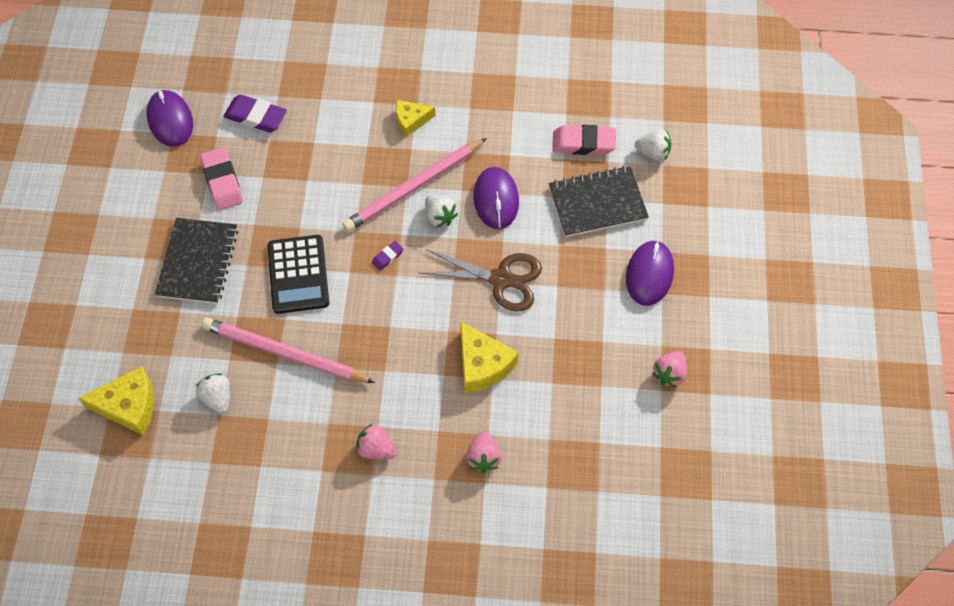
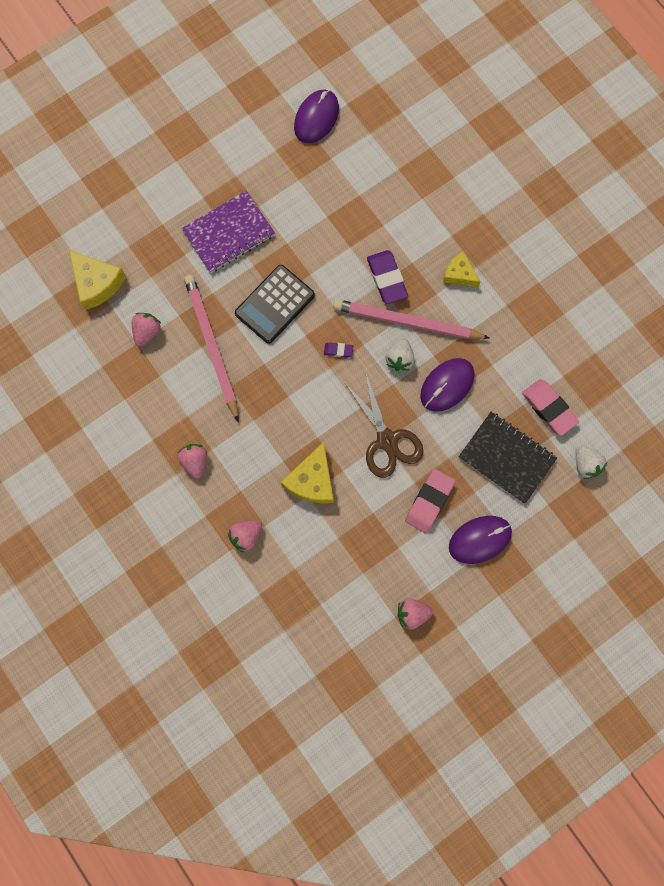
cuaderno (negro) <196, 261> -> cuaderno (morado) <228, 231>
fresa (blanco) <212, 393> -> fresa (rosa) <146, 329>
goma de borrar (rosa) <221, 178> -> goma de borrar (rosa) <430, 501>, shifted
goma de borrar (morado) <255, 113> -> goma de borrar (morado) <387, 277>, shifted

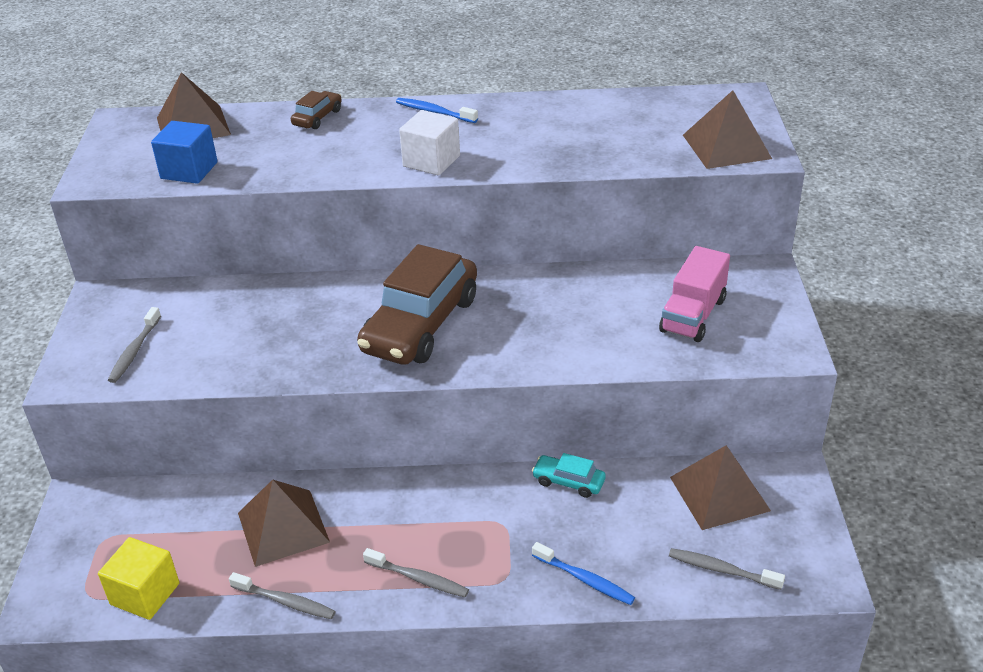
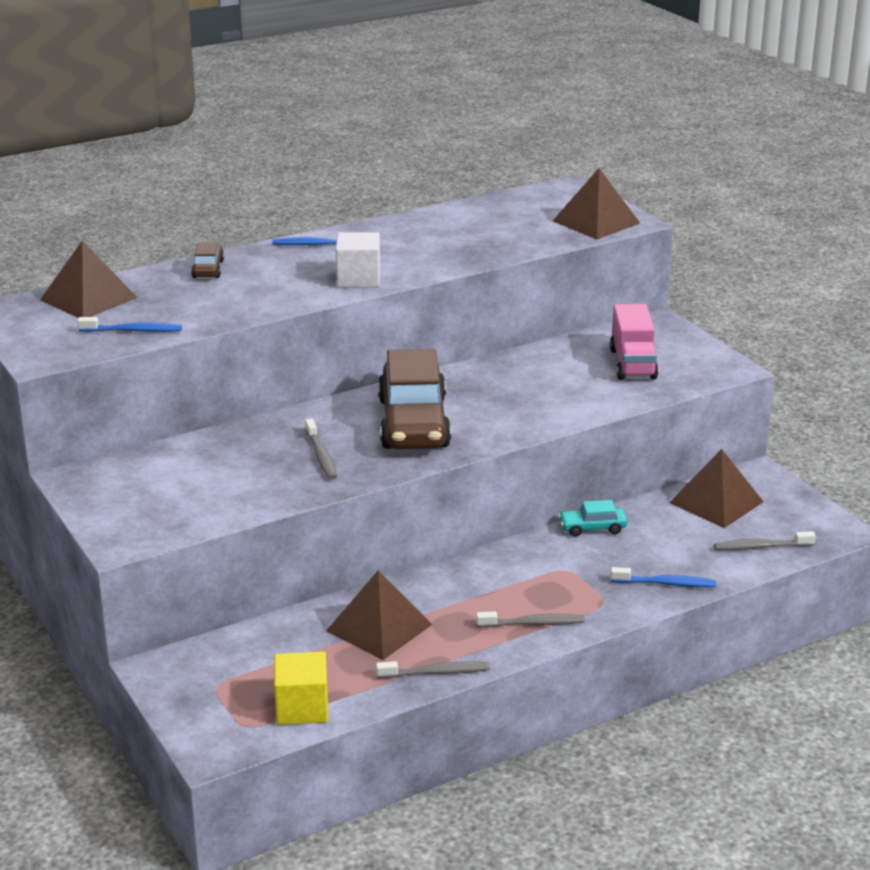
cepillo de dientes (gris) <134, 345> -> cepillo de dientes (gris) <321, 449>, shifted
cubo (azul) <184, 152> -> cepillo de dientes (azul) <129, 324>

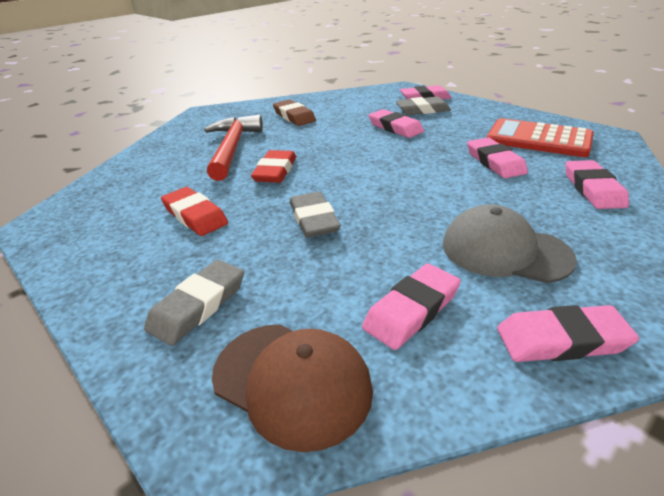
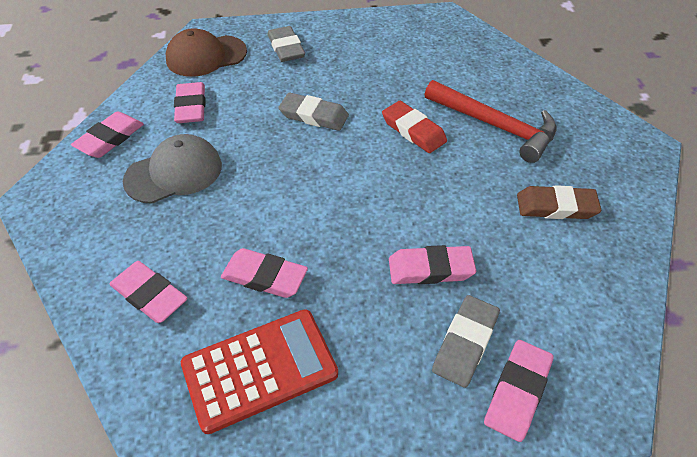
goma de borrar (rojo) <194, 211> -> none

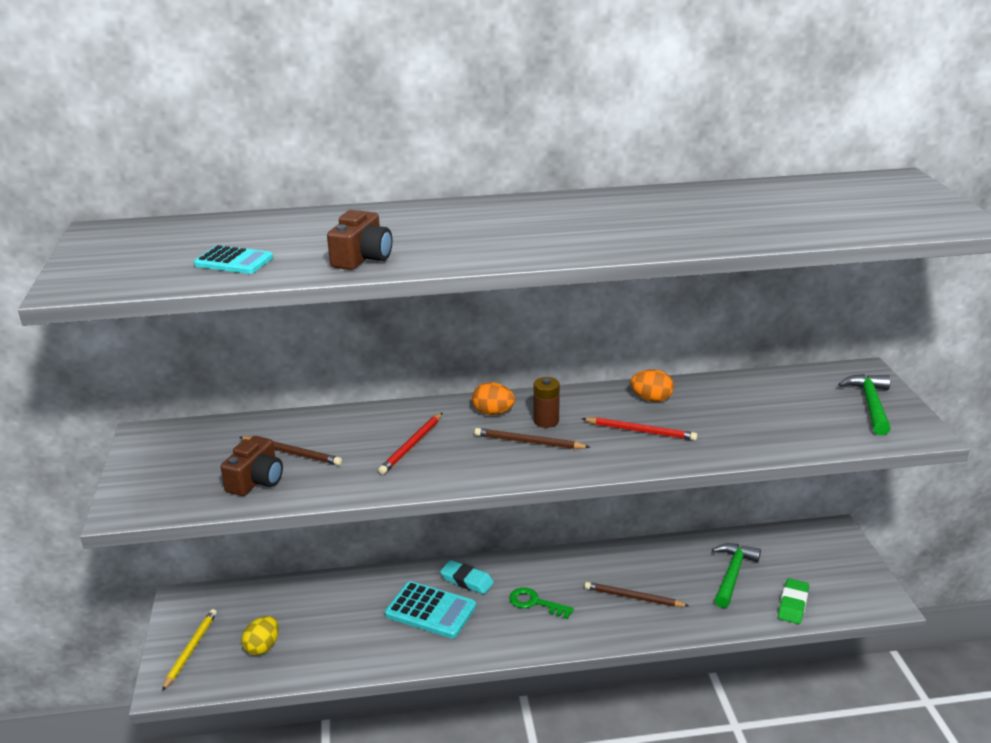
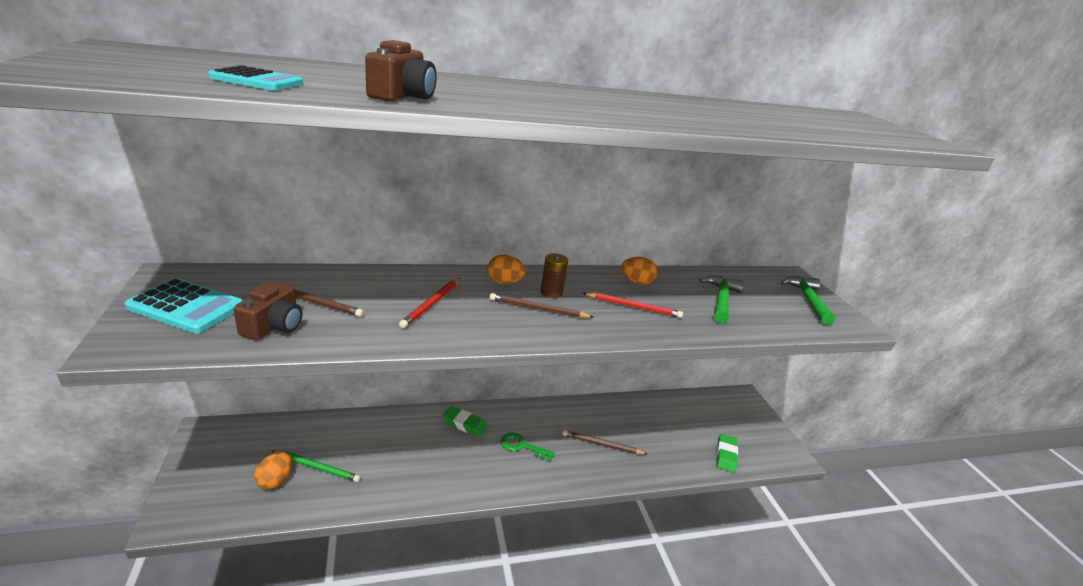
lápiz (amarillo) <189, 650> -> none
huevo (amarillo) <260, 635> -> huevo (naranja) <273, 470>
calculadora (turquesa) <430, 609> -> calculadora (turquesa) <184, 305>, shifted
goma de borrar (turquesa) <467, 577> -> goma de borrar (verde) <464, 421>
martillo (verde) <736, 575> -> martillo (verde) <722, 299>, shifted
none -> lápiz (verde) <317, 466>

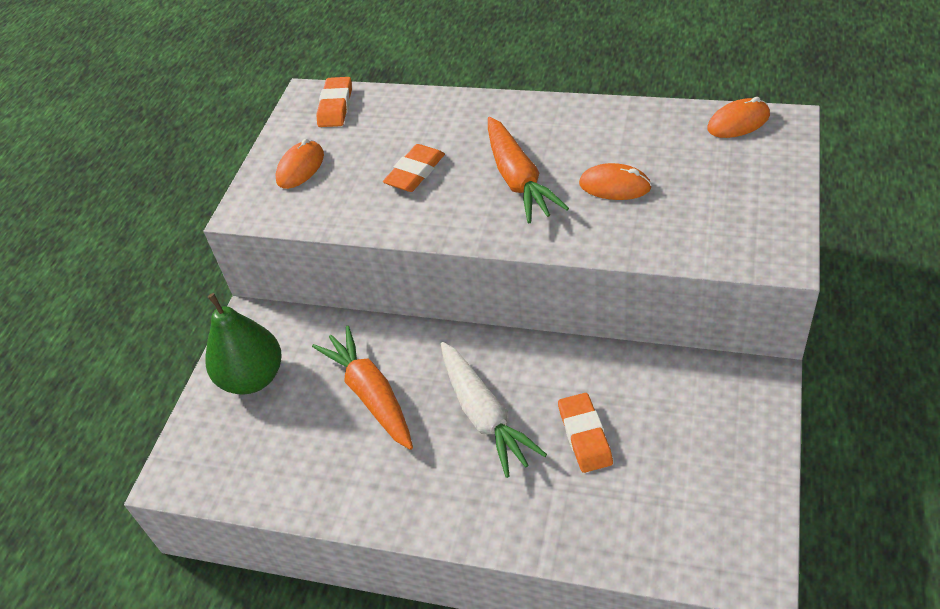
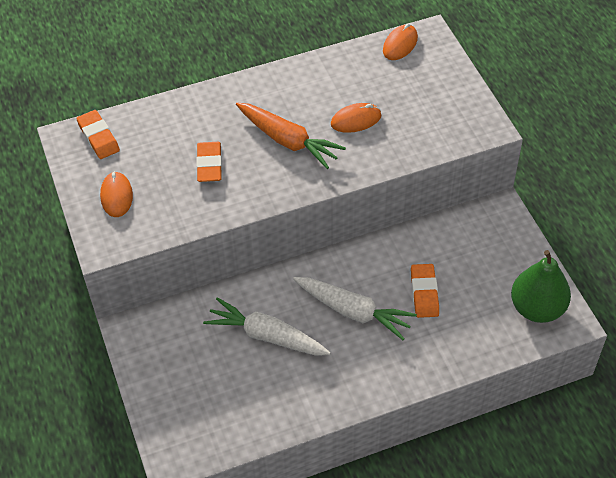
pera (verde) <244, 343> -> pera (verde) <541, 286>, shifted
zanahoria (naranja) <362, 388> -> zanahoria (blanco) <267, 326>
goma de borrar (naranja) <585, 433> -> goma de borrar (naranja) <425, 291>, 45 degrees clockwise

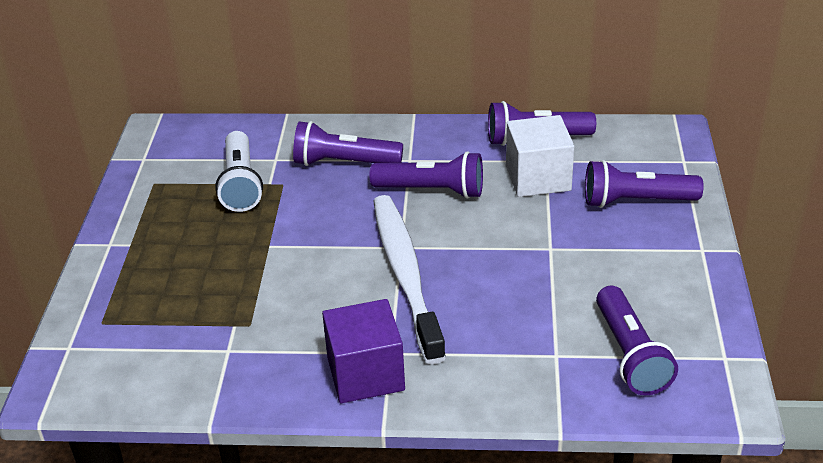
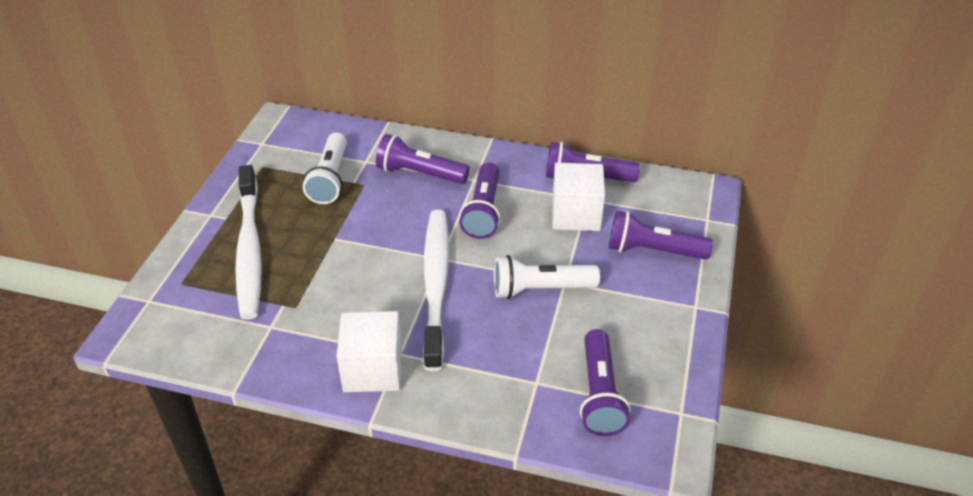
cubo (morado) <363, 351> -> cubo (blanco) <369, 351>
lámpara de mano (morado) <426, 175> -> lámpara de mano (morado) <479, 200>, 75 degrees clockwise
none -> cepillo de dientes (blanco) <248, 242>
none -> lámpara de mano (blanco) <547, 277>

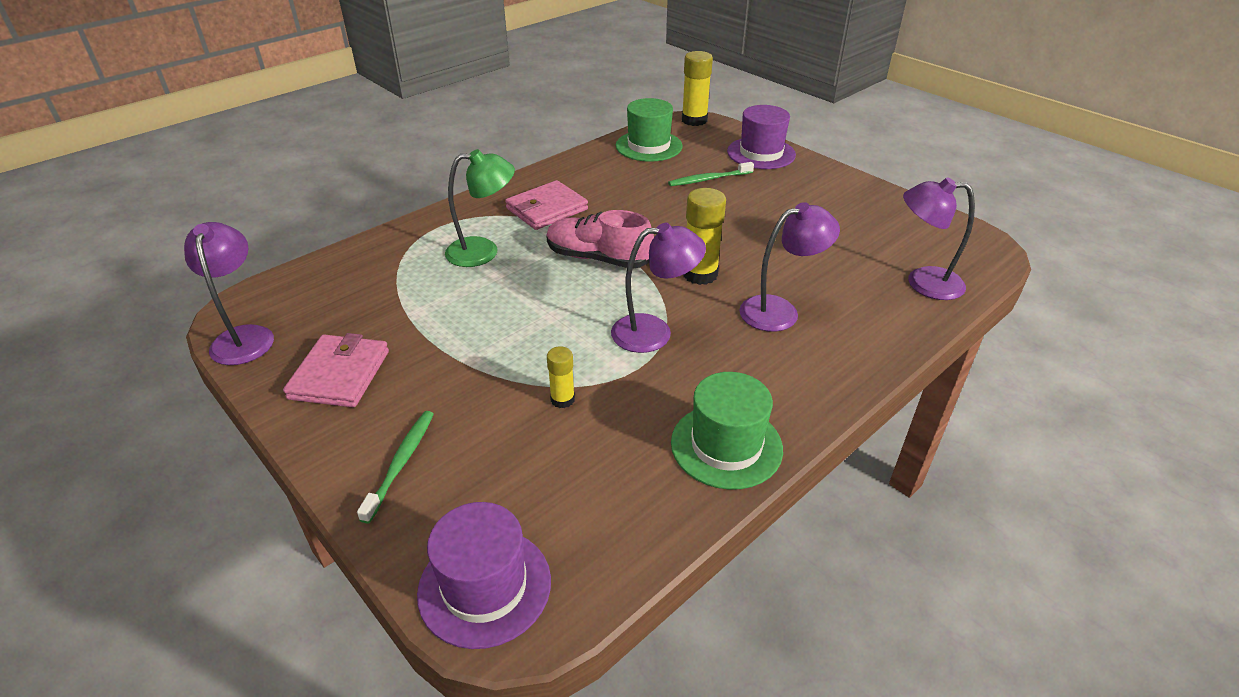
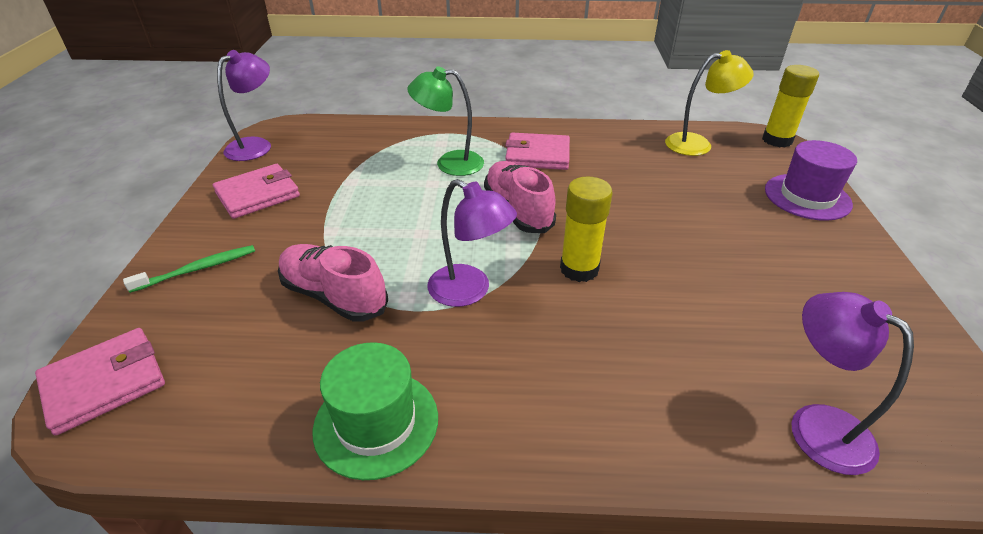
sombrero (morado) <484, 575> -> cartera (rosa) <100, 382>
lámpara (verde) <480, 208> -> lámpara (verde) <445, 121>, 150 degrees clockwise
barra de pegamento (amarillo) <561, 377> -> zapato (rosa) <333, 283>
sombrero (verde) <649, 130> -> lámpara (amarillo) <709, 103>
cepillo de dientes (verde) <711, 174> -> none
lámpara (morado) <789, 267> -> none

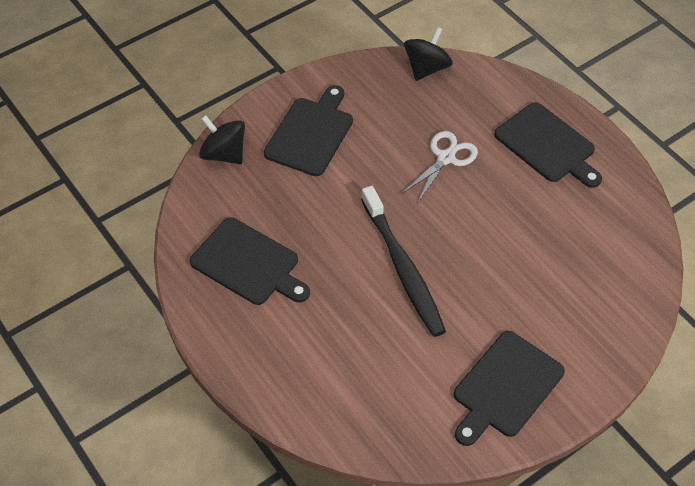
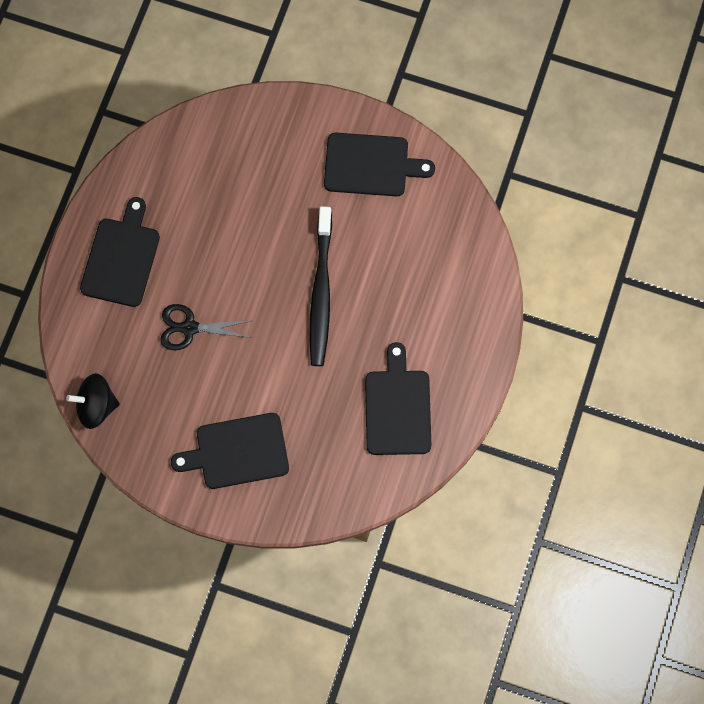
peonza (negro) <222, 139> -> none
cepillo de dientes (negro) <403, 261> -> cepillo de dientes (negro) <320, 286>, 150 degrees clockwise
tijeras (blanco) <439, 166> -> tijeras (negro) <206, 327>

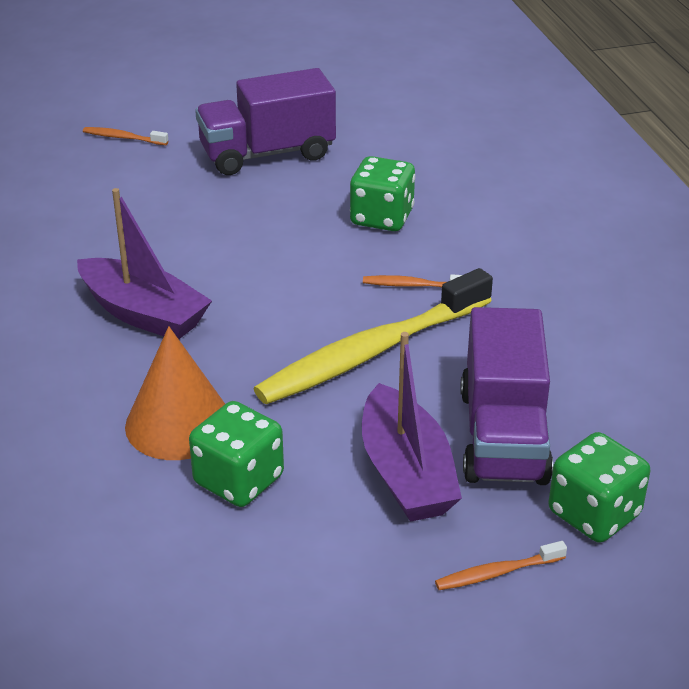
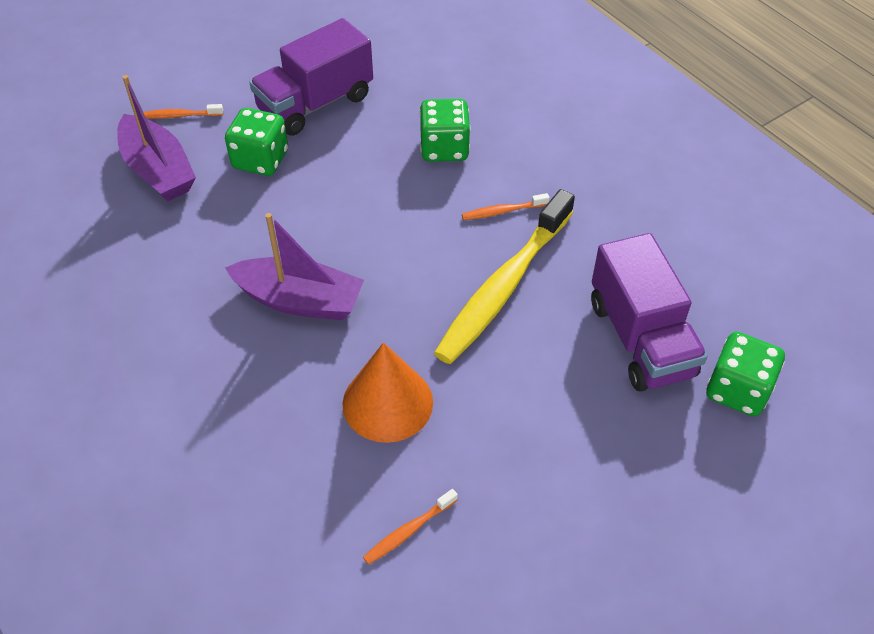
dado (verde) <236, 454> -> dado (verde) <256, 142>, shifted
barco (morado) <412, 427> -> barco (morado) <156, 138>, shifted
cepillo de dientes (naranja) <501, 565> -> cepillo de dientes (naranja) <410, 527>, shifted

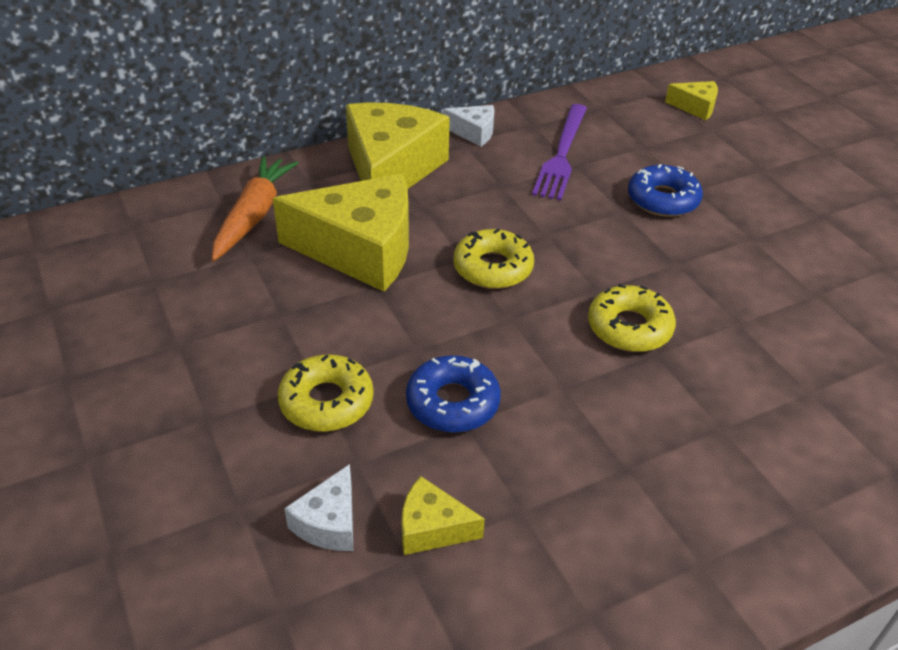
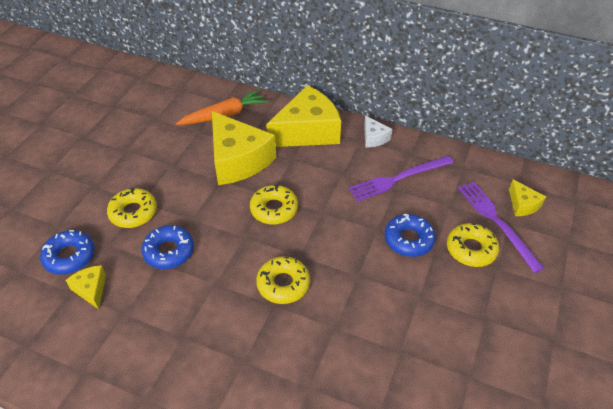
queso (blanco) <318, 507> -> rosquilla (azul) <67, 252>
none -> rosquilla (amarillo) <473, 245>
none -> tenedor (morado) <501, 227>

